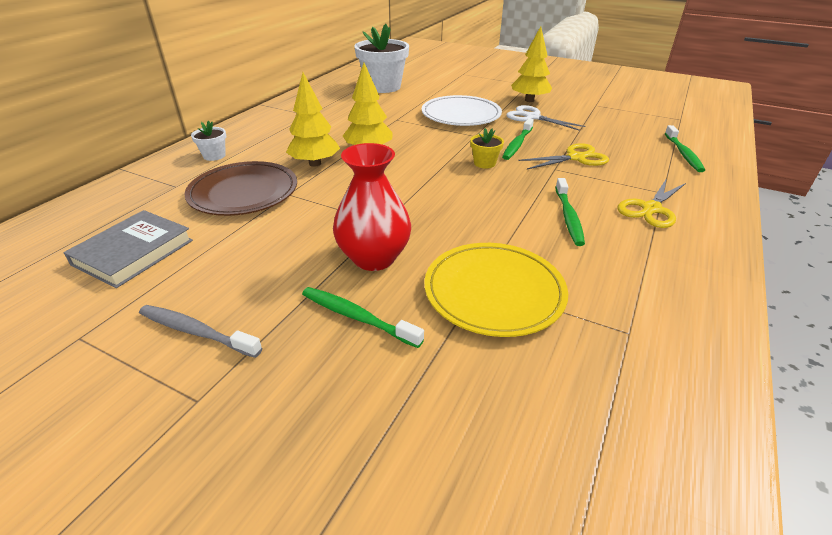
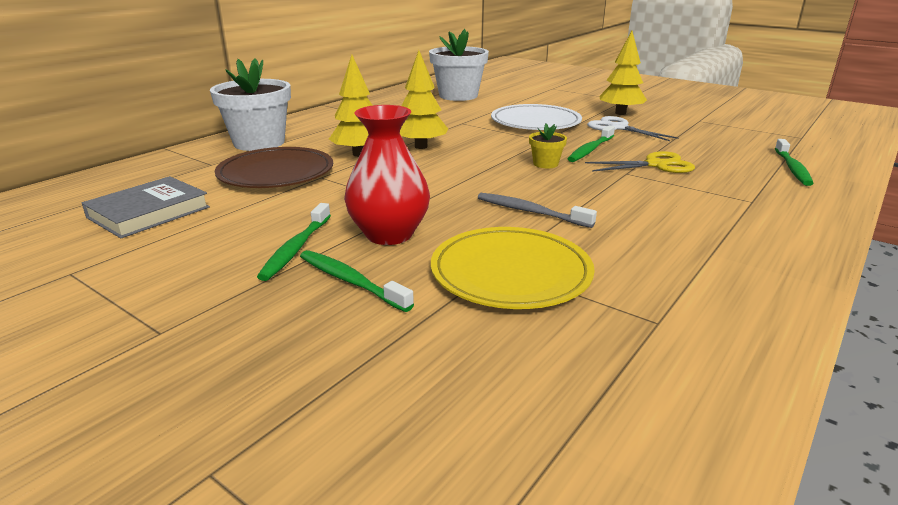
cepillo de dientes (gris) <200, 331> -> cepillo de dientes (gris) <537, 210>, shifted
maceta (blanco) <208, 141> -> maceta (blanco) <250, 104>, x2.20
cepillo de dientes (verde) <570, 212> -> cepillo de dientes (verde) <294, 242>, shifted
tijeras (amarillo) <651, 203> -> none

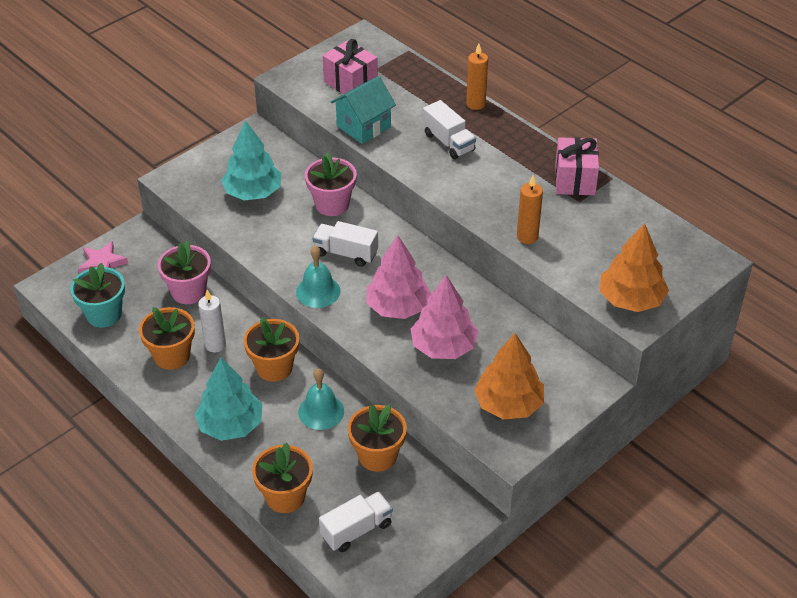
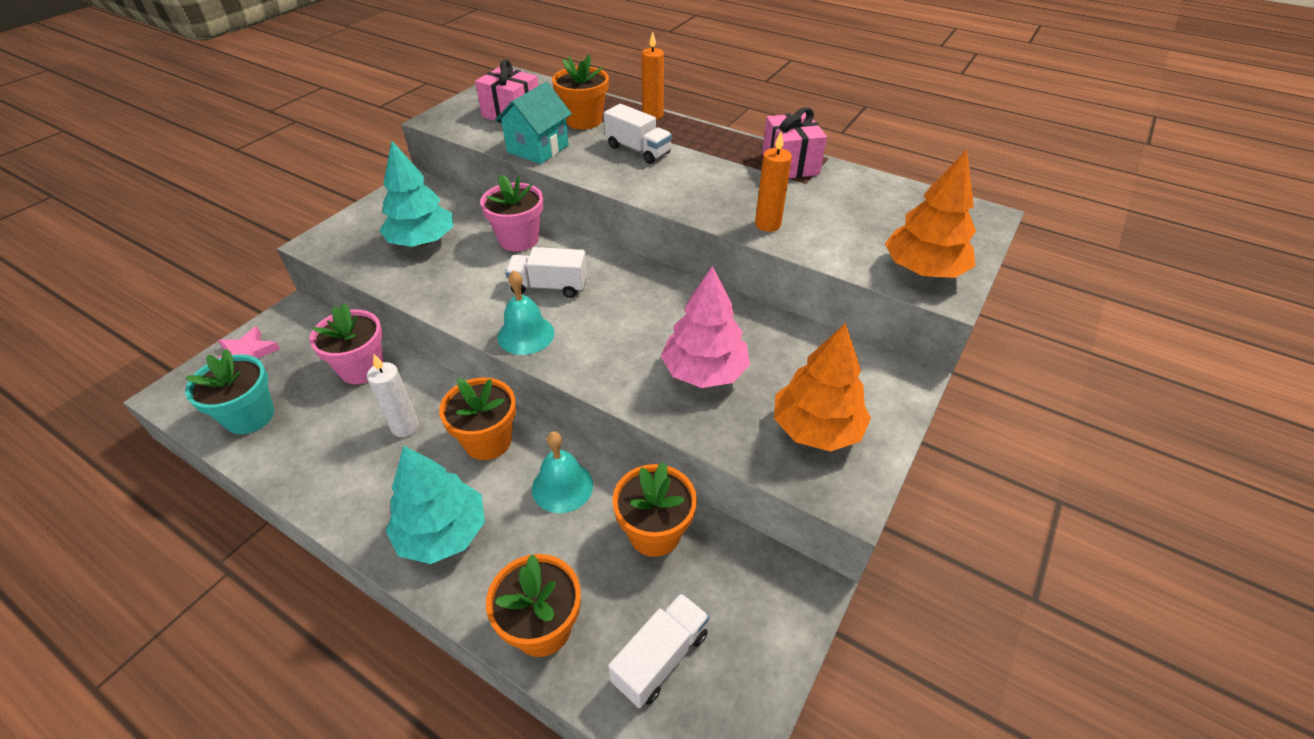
maceta (naranja) <167, 338> -> maceta (naranja) <580, 91>, shifted
árbol (rosa) <399, 277> -> none

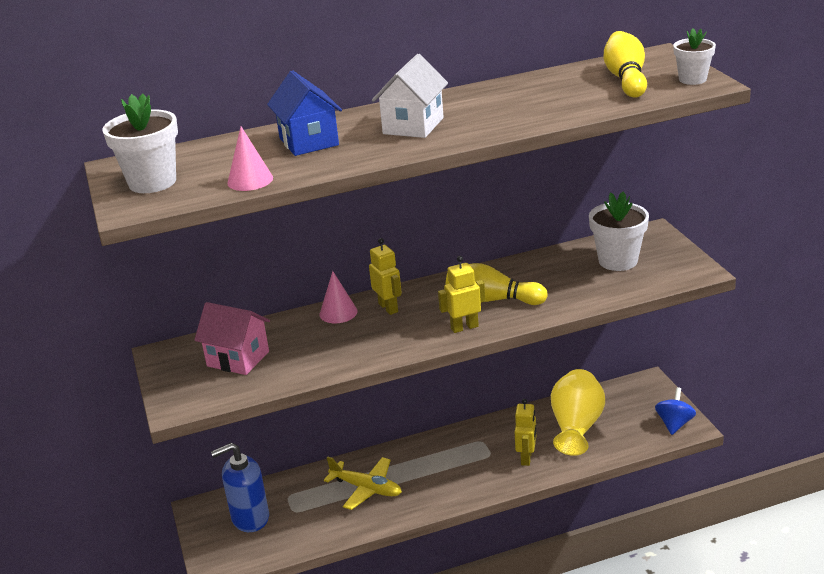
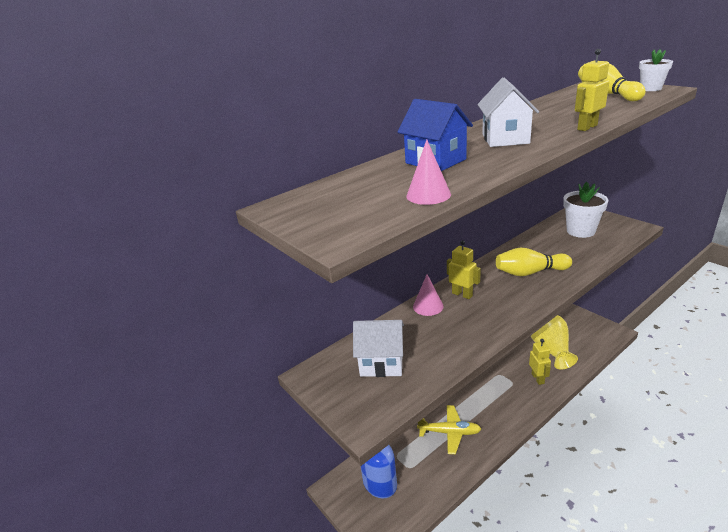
maceta (blanco) <140, 143> -> none
casa (rosa) <232, 338> -> casa (blanco) <378, 348>
robot (amarillo) <461, 294> -> robot (amarillo) <592, 90>, shifted
peonza (azul) <675, 411> -> none

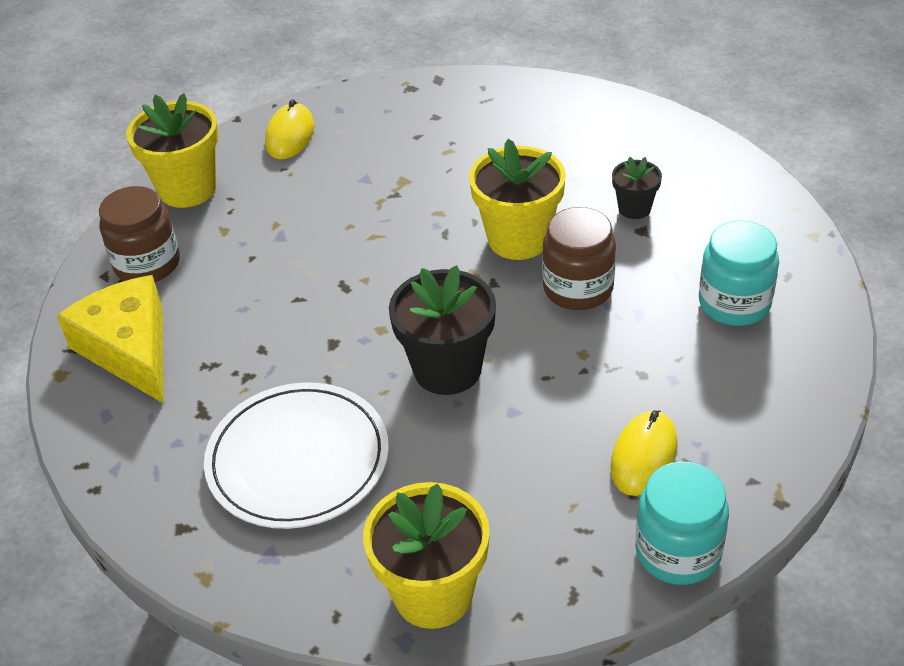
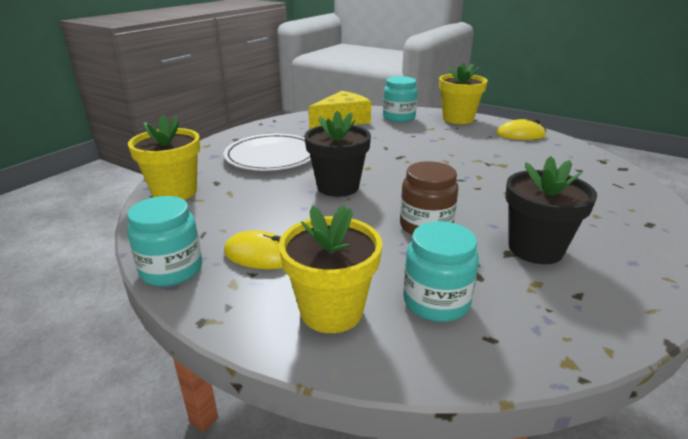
tarro (marrón) <139, 234> -> tarro (turquesa) <400, 99>
maceta (amarillo) <517, 199> -> maceta (amarillo) <330, 269>, shifted
maceta (negro) <637, 188> -> maceta (negro) <551, 210>, x1.87

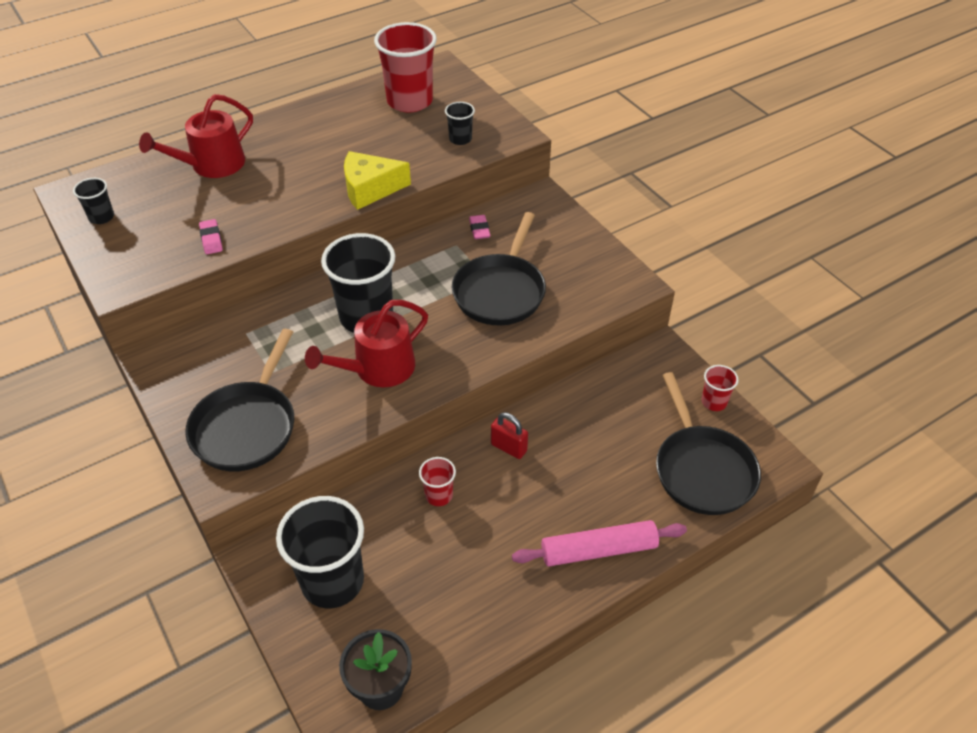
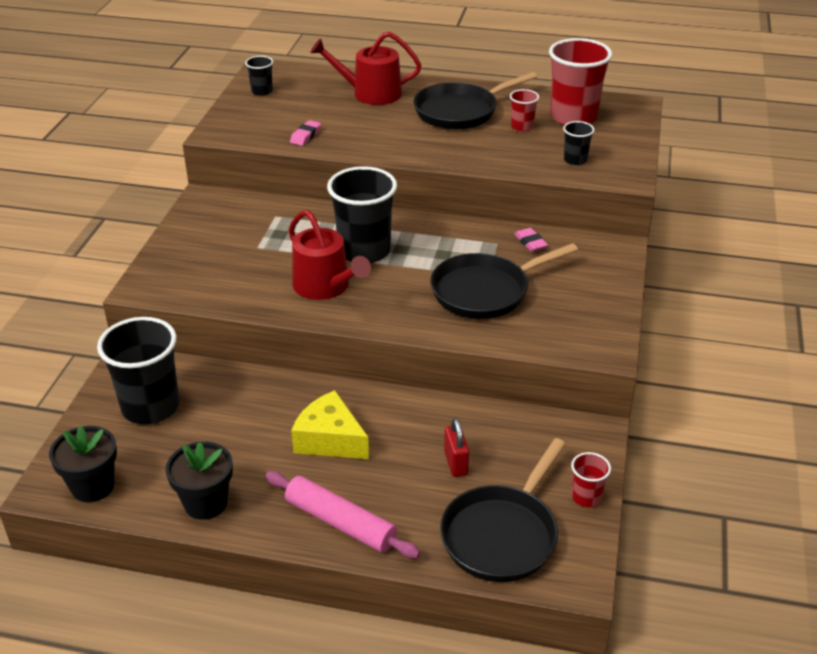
sartén (negro) <239, 400> -> sartén (negro) <475, 100>, shifted
regadera (rojo) <366, 343> -> regadera (rojo) <330, 255>, 135 degrees counterclockwise
queso (amarillo) <377, 180> -> queso (amarillo) <330, 424>, shifted
vaso (rojo) <437, 481> -> vaso (rojo) <524, 110>, shifted
goma de borrar (rosa) <480, 227> -> goma de borrar (rosa) <531, 240>, 60 degrees counterclockwise
candado (rojo) <509, 436> -> candado (rojo) <456, 447>, shifted
none -> maceta (negro) <199, 481>

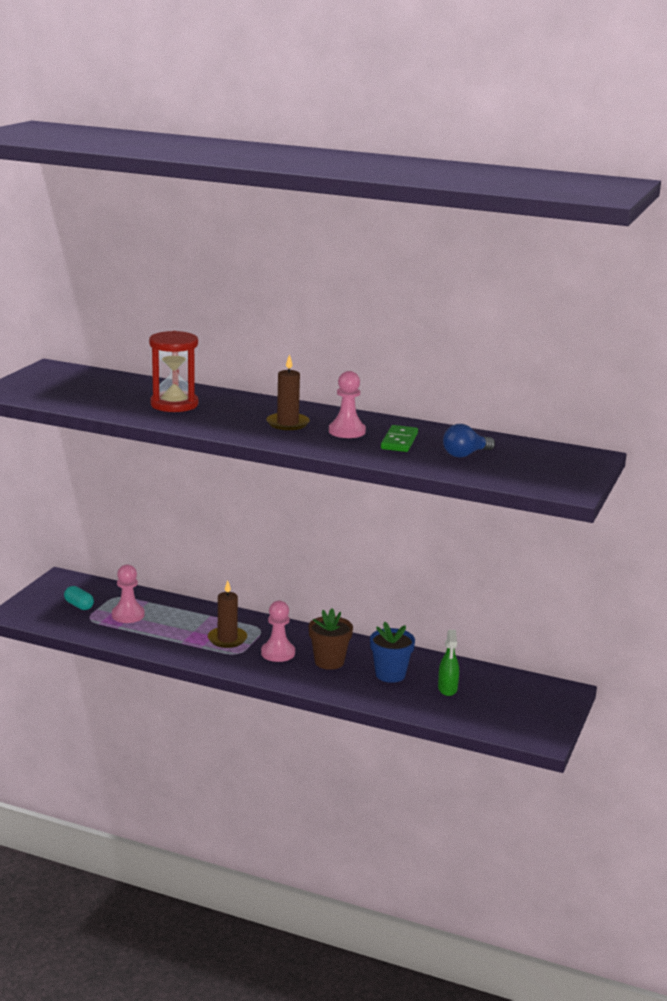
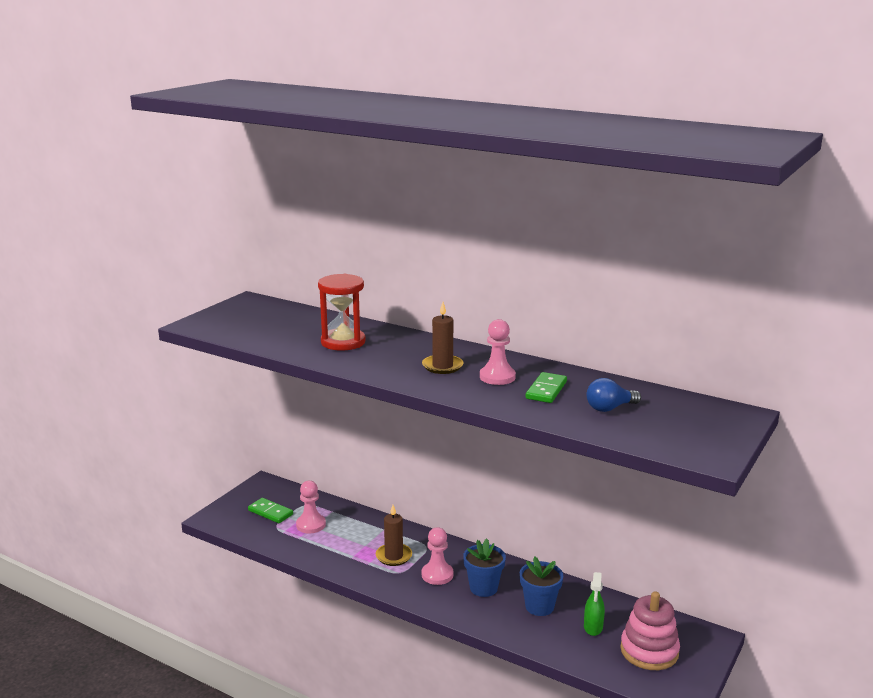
cápsula (turquesa) <79, 598> -> ficha de dominó (verde) <270, 510>
maceta (marrón) <331, 639> -> maceta (azul) <484, 567>
none -> juguete apilable (rosa) <650, 630>

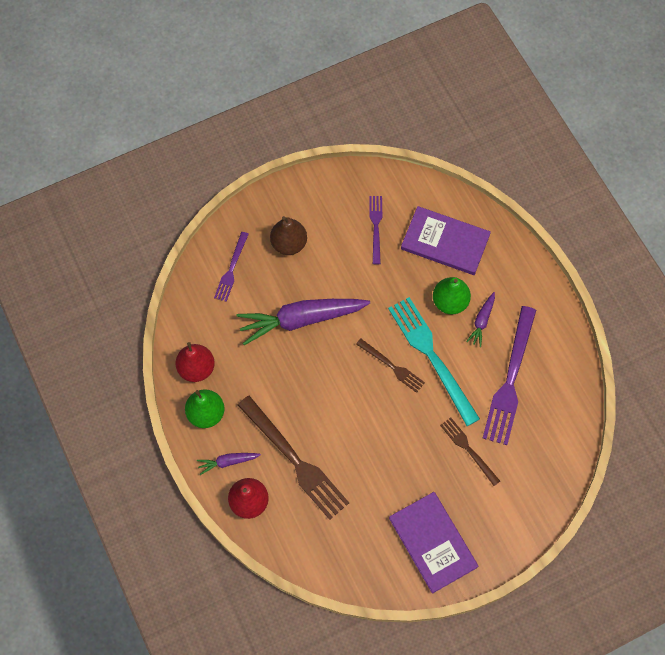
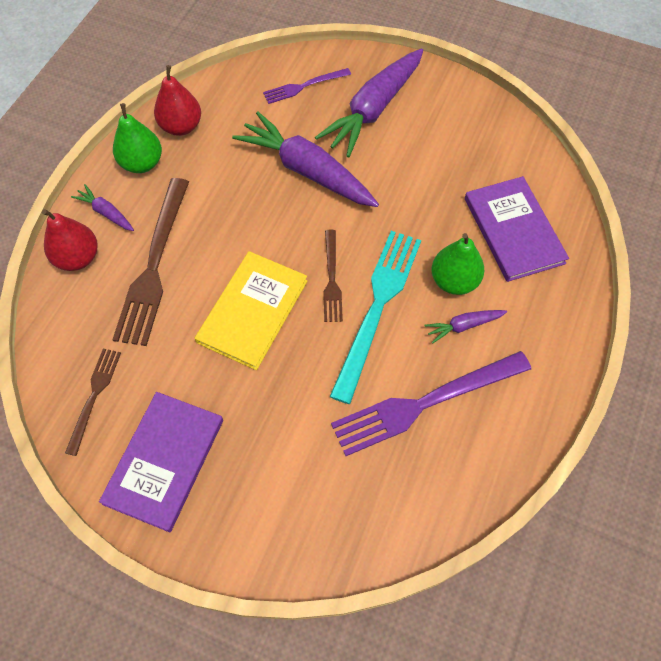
pera (marrón) <288, 235> -> zanahoria (morado) <369, 103>
tenedor (morado) <375, 230> -> none
tenedor (marrón) <470, 451> -> tenedor (marrón) <93, 402>, shifted
none -> libro (amarillo) <251, 310>

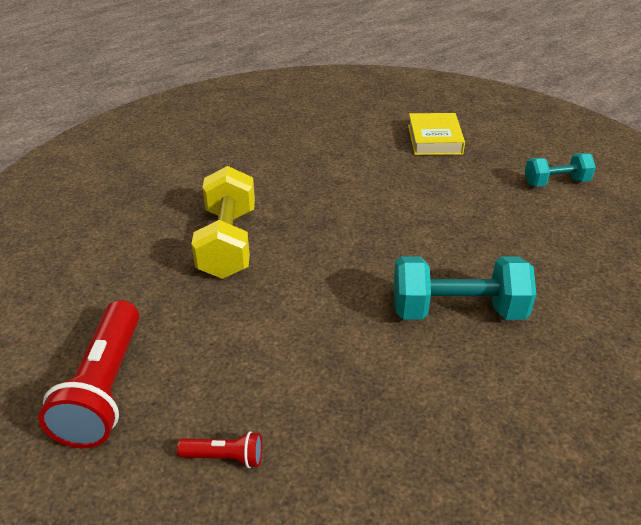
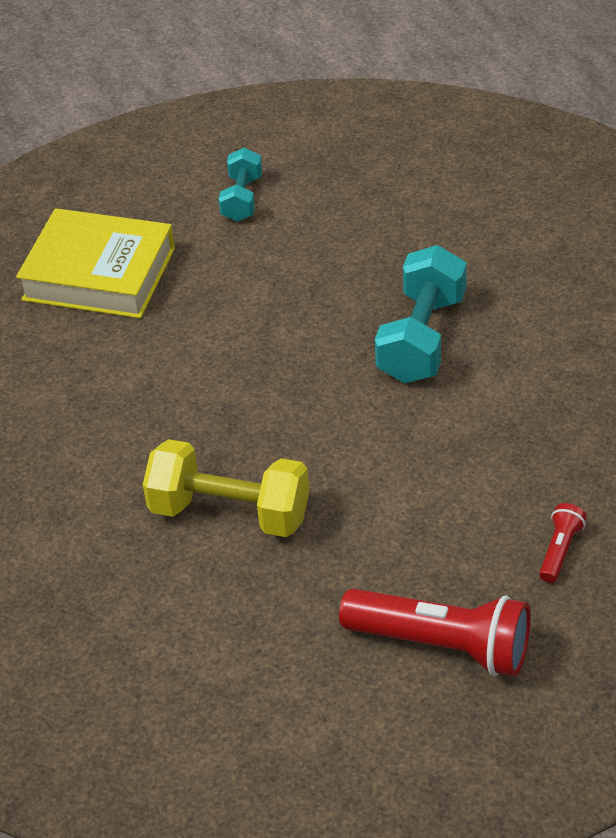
libro (amarillo) <436, 134> -> libro (amarillo) <95, 263>, x1.60

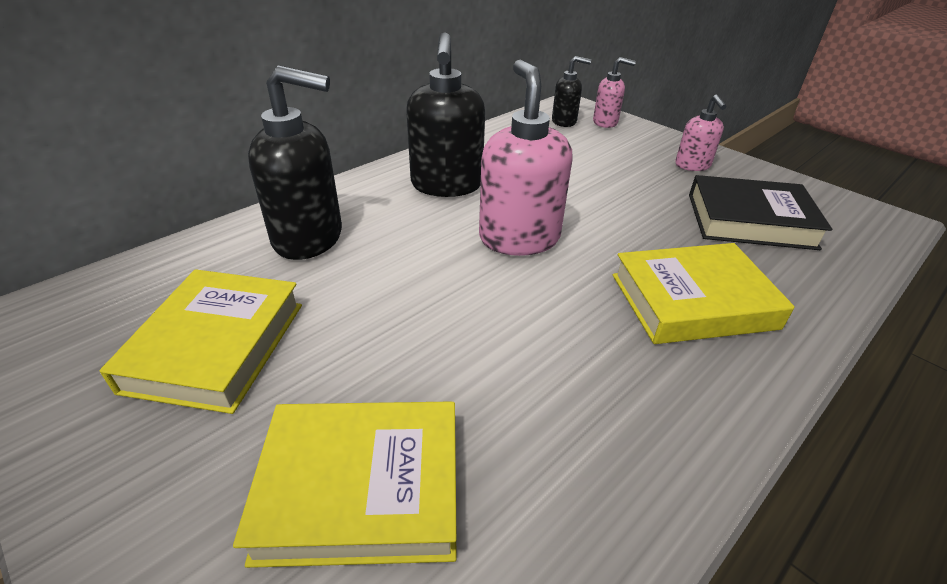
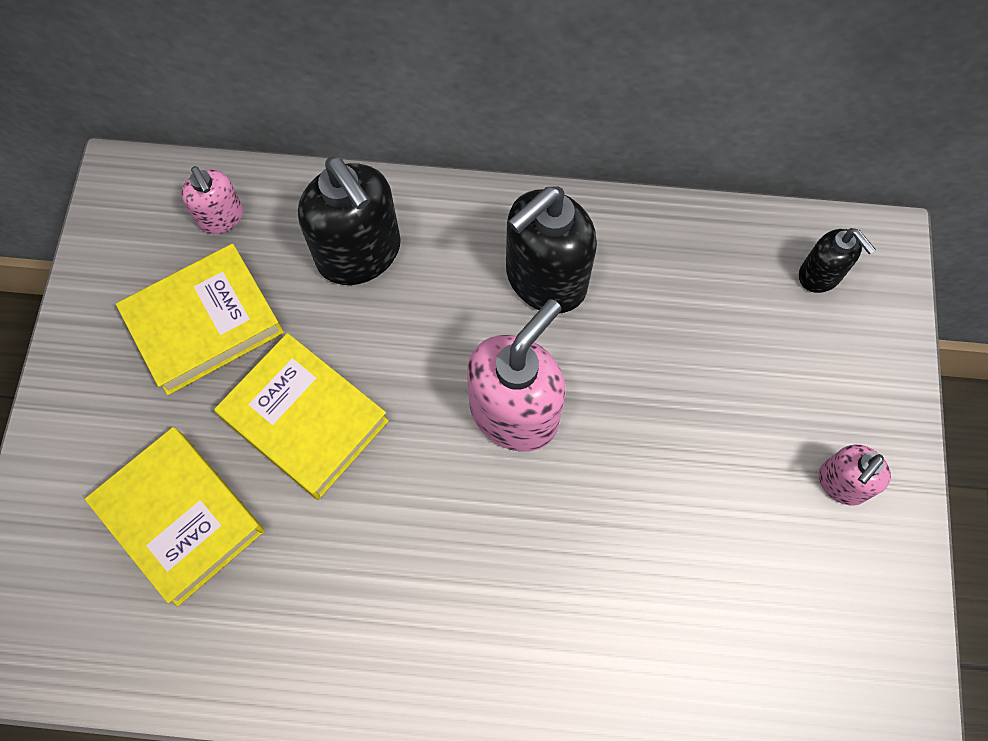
dispensador de jabón (rosa) <614, 92> -> dispensador de jabón (rosa) <212, 200>, shifted
libro (amarillo) <704, 293> -> libro (amarillo) <301, 416>, shifted
libro (negro) <760, 212> -> none

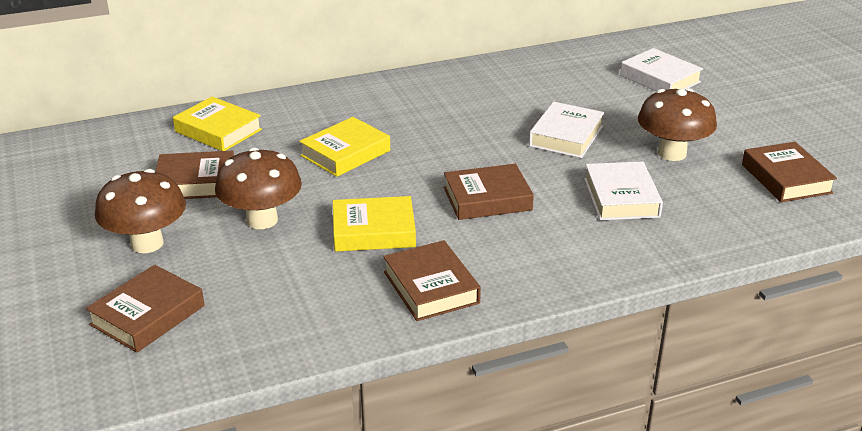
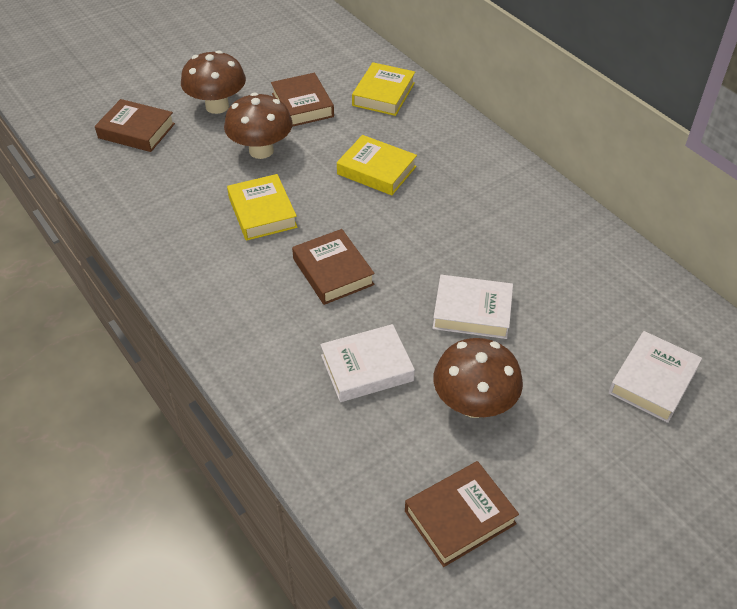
libro (marrón) <432, 280> -> none

